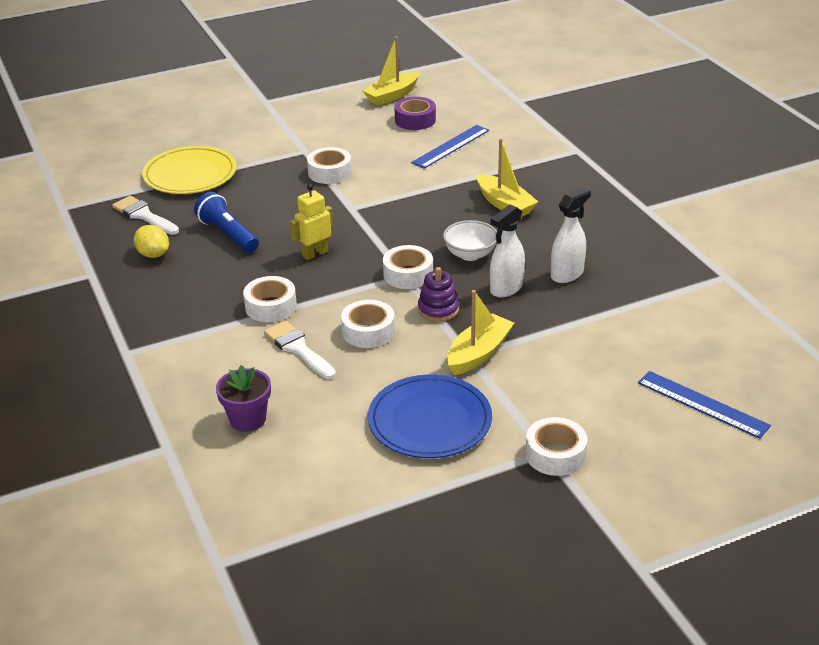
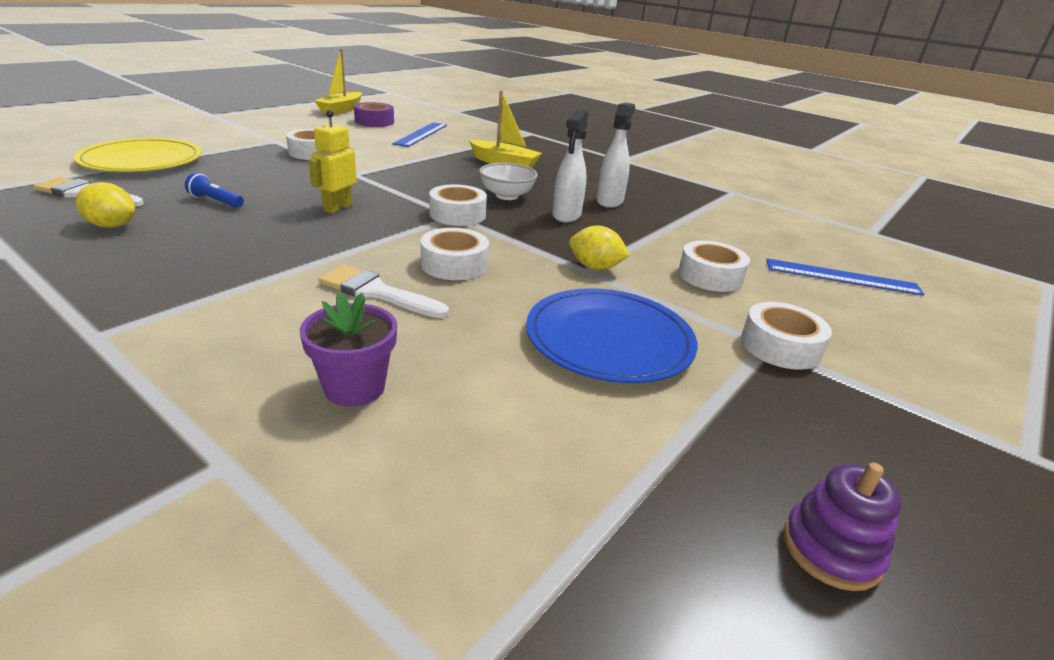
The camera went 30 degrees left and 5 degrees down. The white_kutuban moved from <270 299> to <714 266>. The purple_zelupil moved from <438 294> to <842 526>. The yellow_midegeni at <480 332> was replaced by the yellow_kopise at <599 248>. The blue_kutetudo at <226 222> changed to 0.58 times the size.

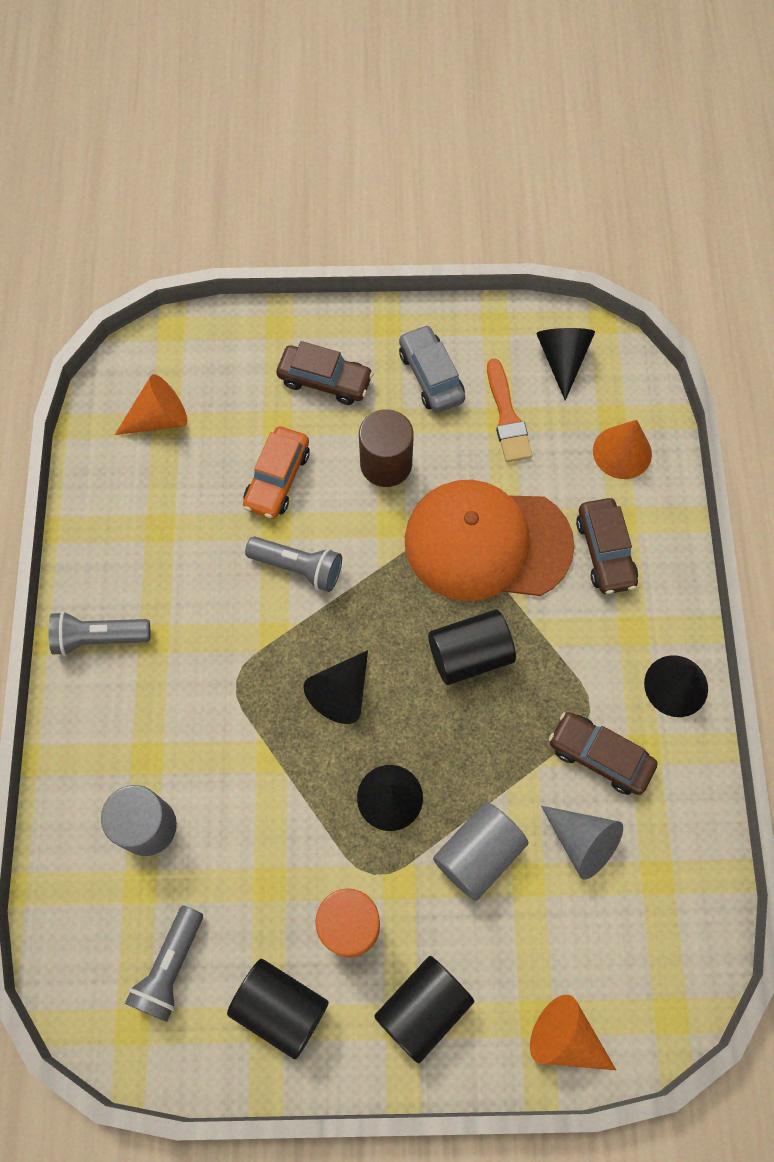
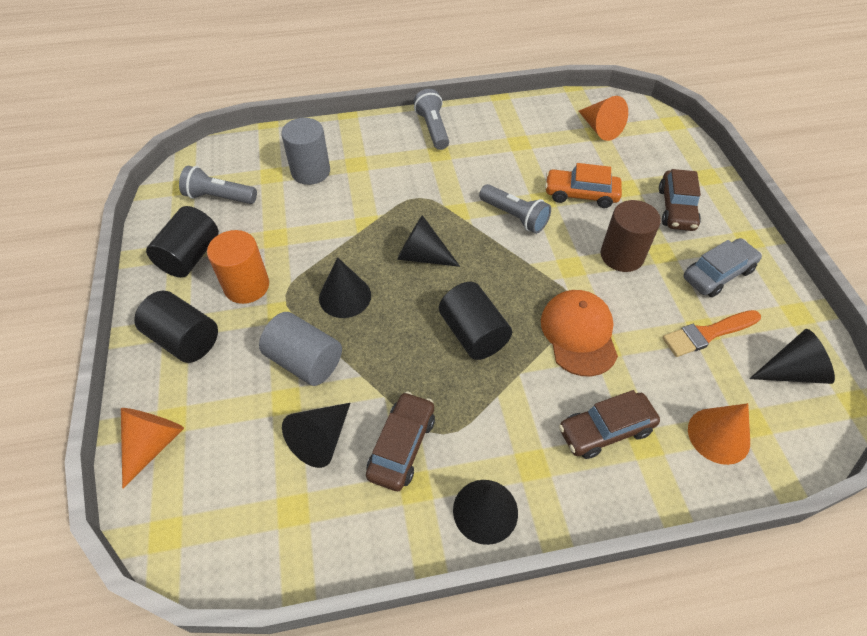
The camera went 80 degrees right and 15 degrees down. The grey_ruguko at <582 843> became the black_ruguko at <316 435>. The grey_kutetudo at <293 564> turned 60 degrees counterclockwise. The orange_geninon at <490 540> changed to 0.64 times the size.

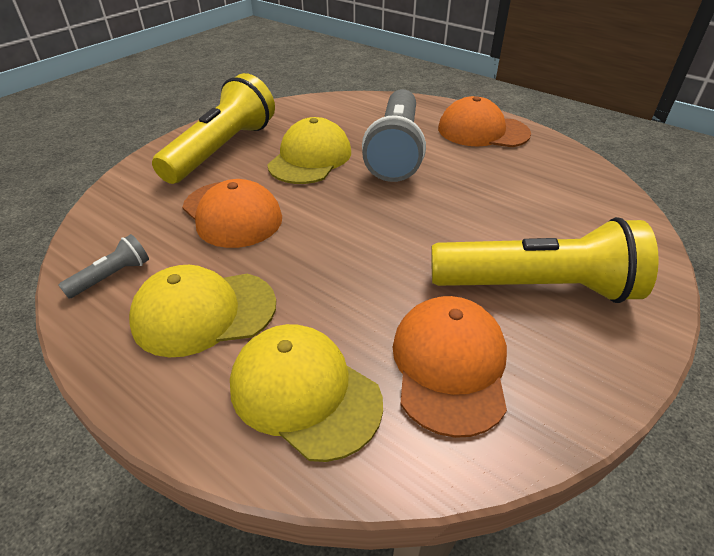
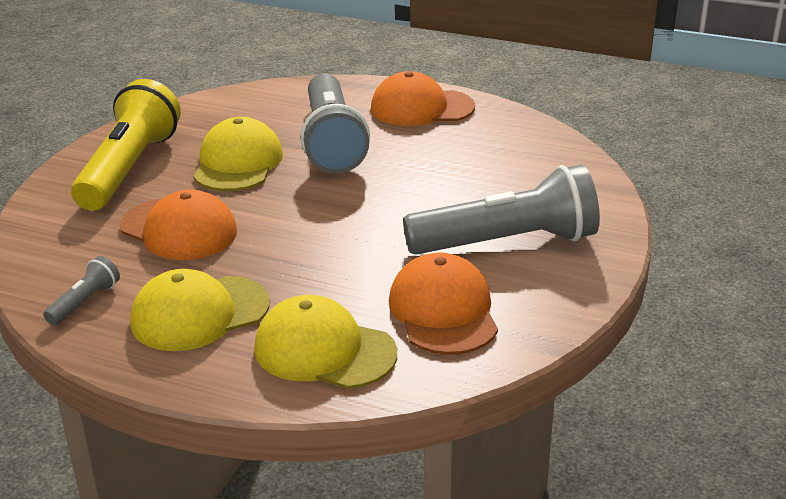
The camera went 15 degrees left and 10 degrees down. The yellow_kutetudo at <545 260> became the grey_kutetudo at <501 210>.

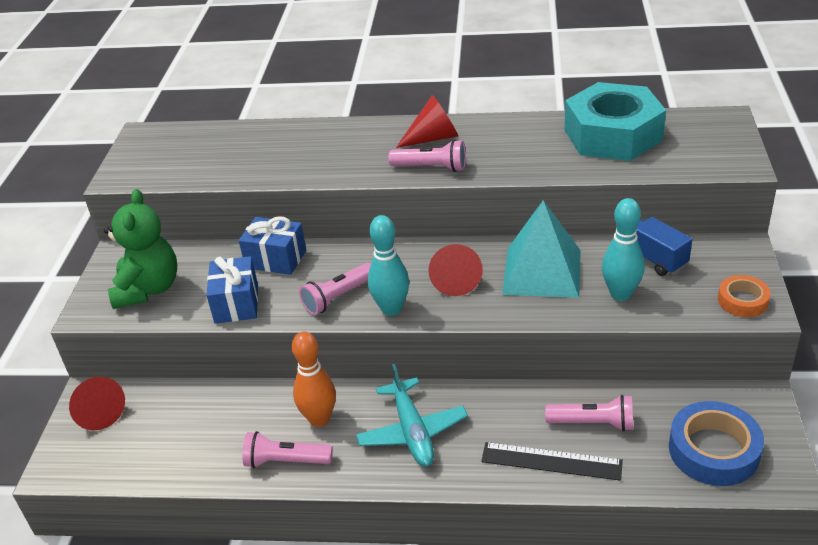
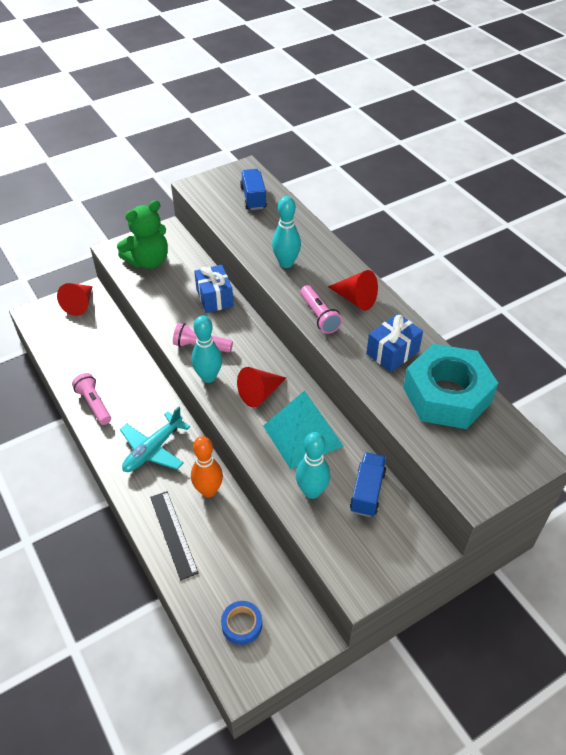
The camera went 50 degrees right and 10 degrees up. The pink_kutetudo at <589 413> disappeared. The orange_kutuban at <744 296> disappeared. The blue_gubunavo at <253 189> appeared. The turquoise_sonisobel at <286 232> appeared. The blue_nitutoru moved from <232 290> to <394 342>. The orange_sonisobel moved from <314 379> to <207 466>. The blue_kutuban at <716 443> changed to 0.58 times the size.

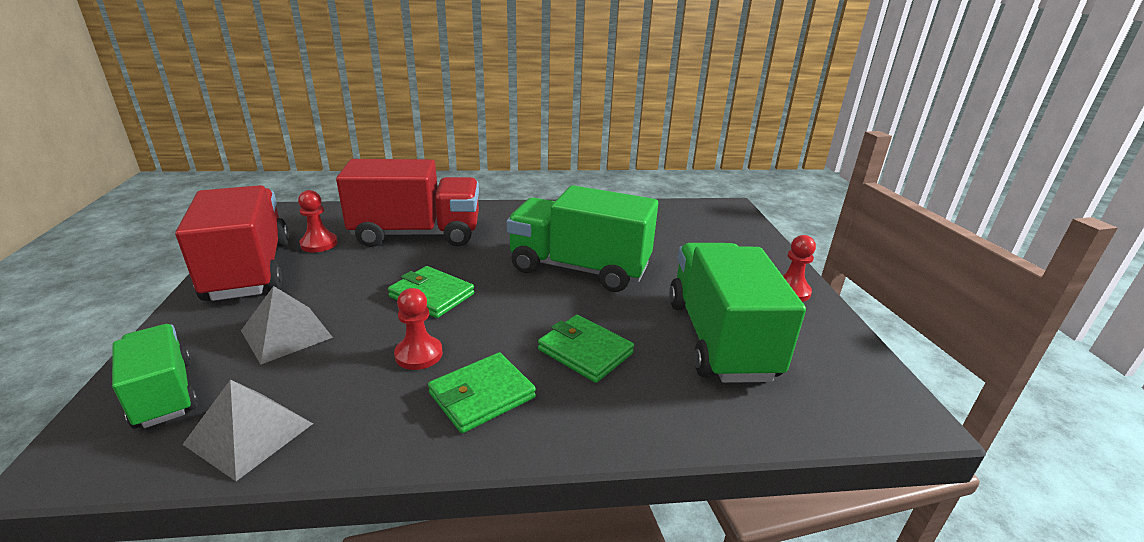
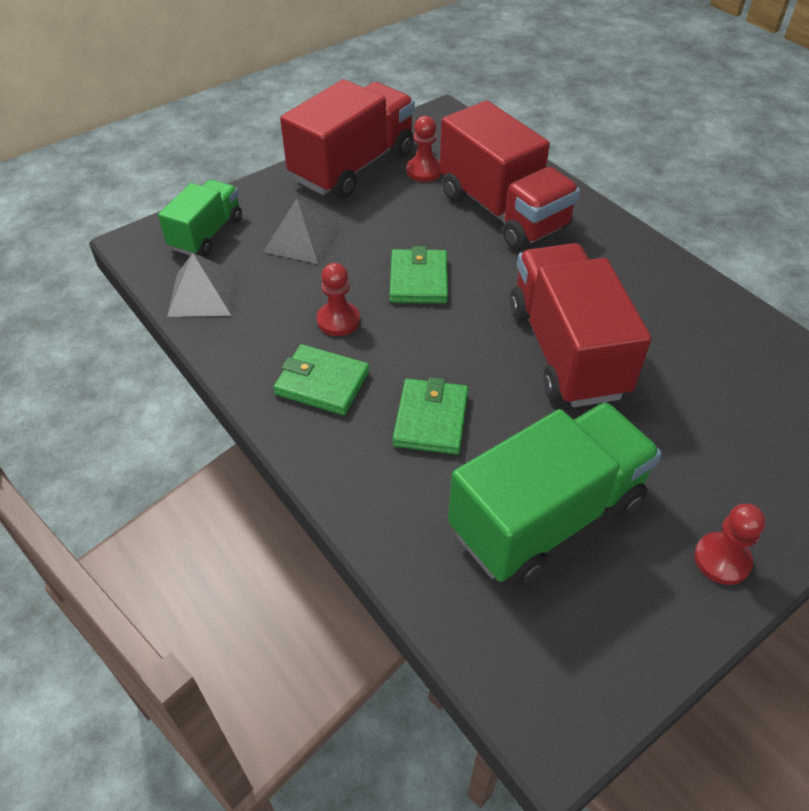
The camera went 60 degrees right and 20 degrees up. The green_gubunavo at <582 238> became the red_gubunavo at <581 325>.

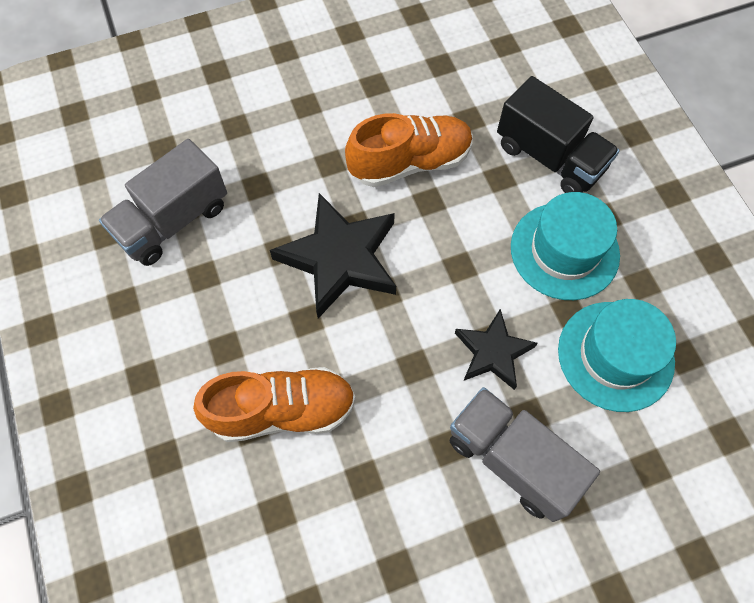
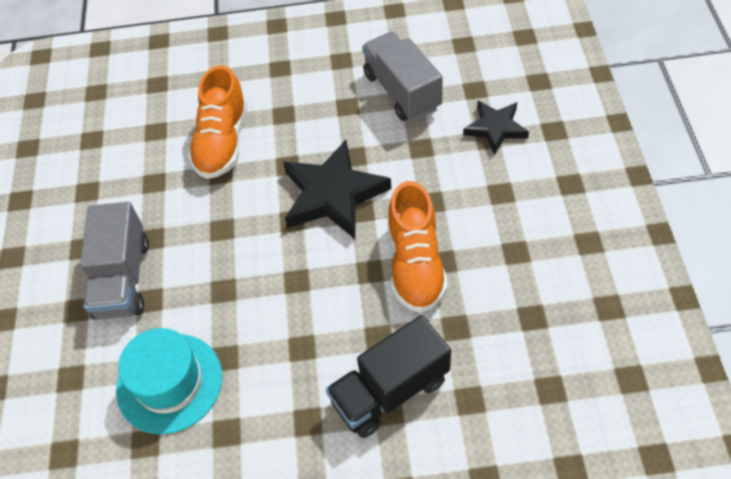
The camera went 110 degrees right and 10 degrees down. The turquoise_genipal at <565 246> disappeared. The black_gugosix moved from <496 349> to <496 128>. The grey_gubunavo at <524 454> turned 120 degrees clockwise.

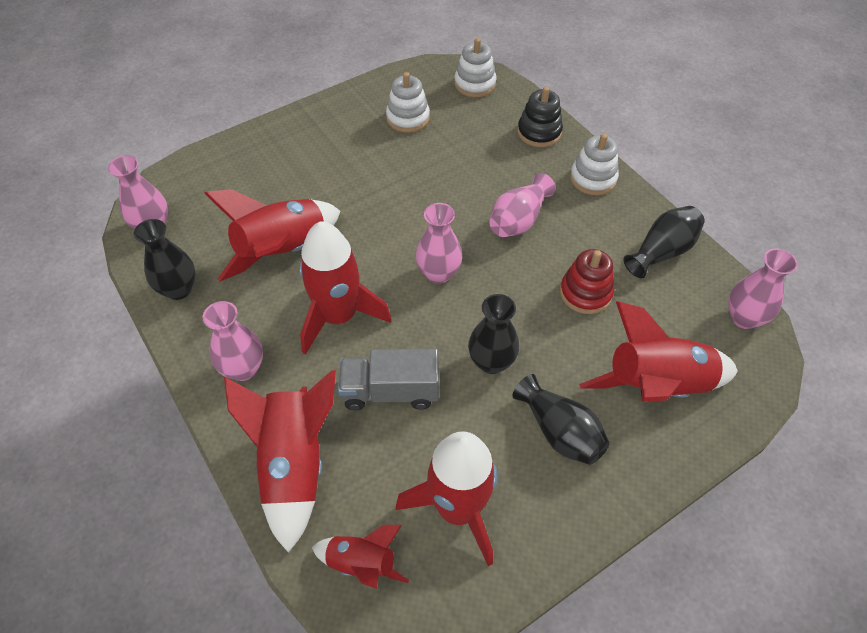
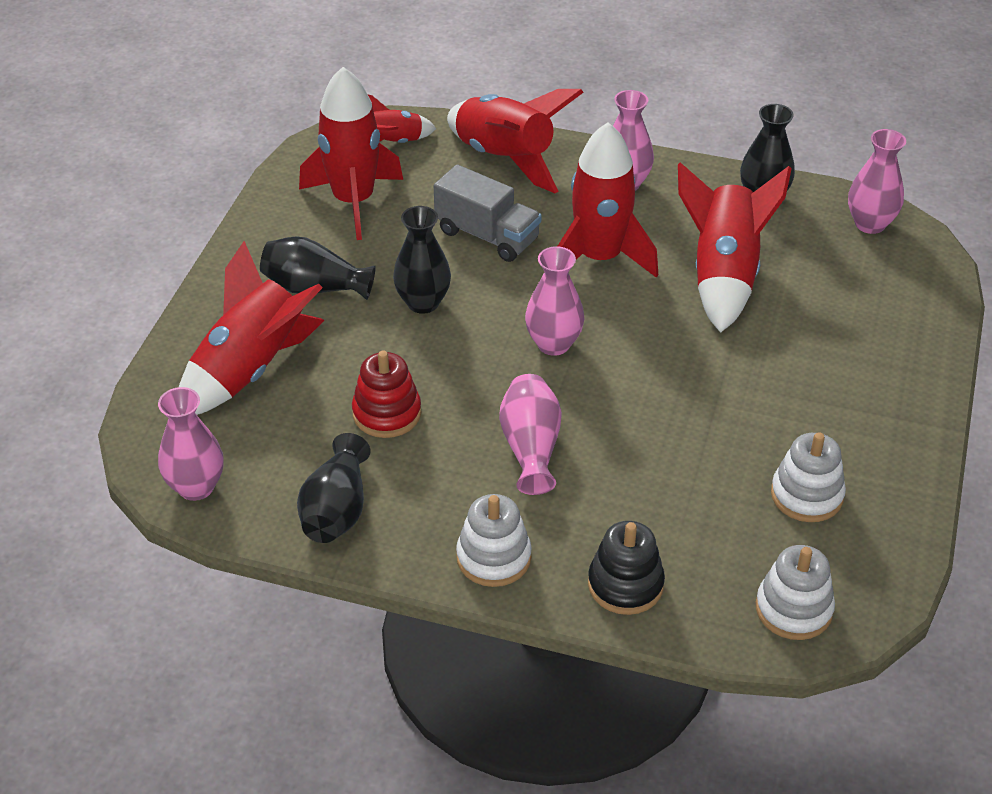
The camera went 140 degrees right and 10 degrees down. The grey_gubunavo at <388 379> turned 75 degrees clockwise.

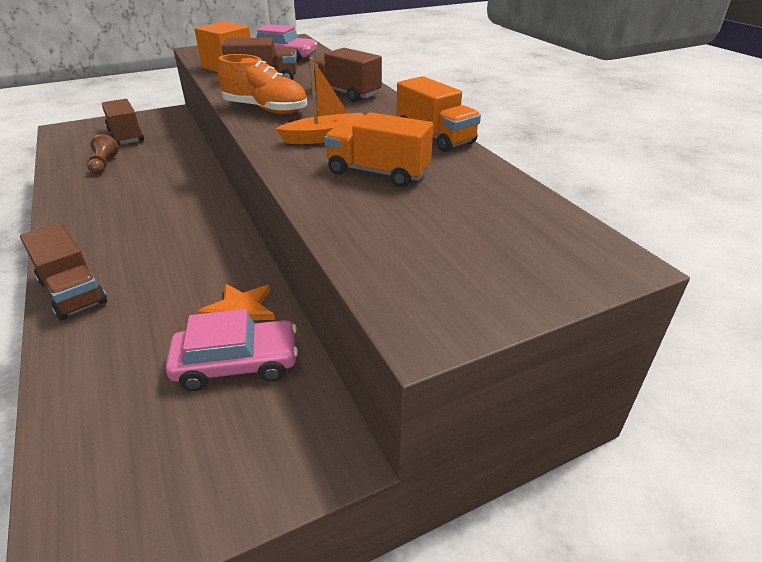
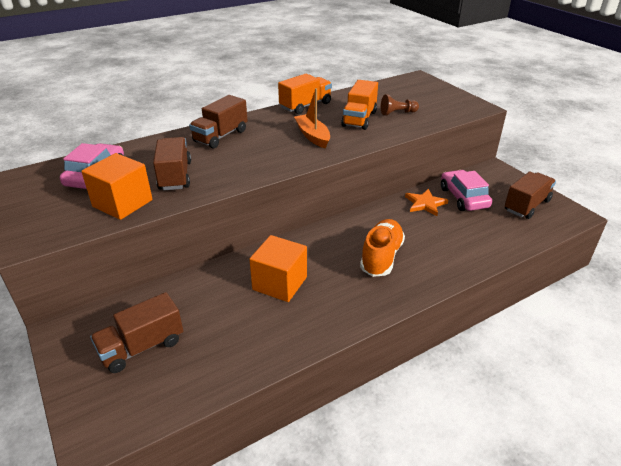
The camera went 95 degrees left and 0 degrees up. The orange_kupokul at <278 268> appeared. The brown_gubunavo moved from <63 271> to <530 195>. The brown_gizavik moved from <103 154> to <400 104>. The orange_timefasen moved from <262 84> to <382 248>.

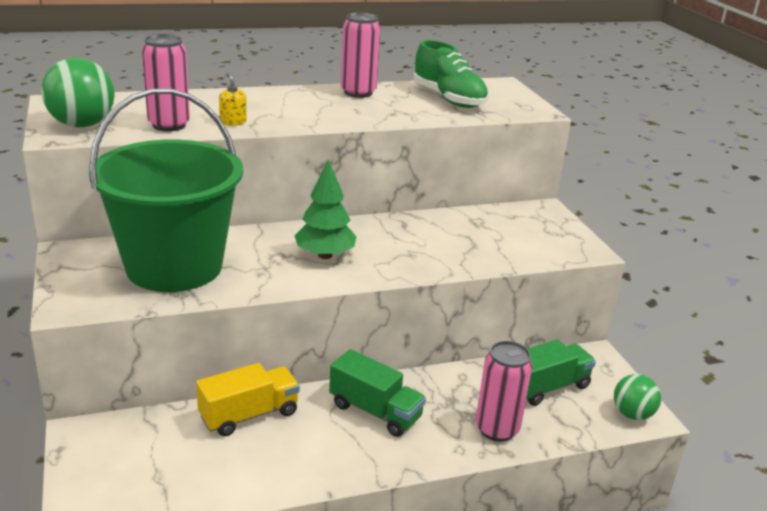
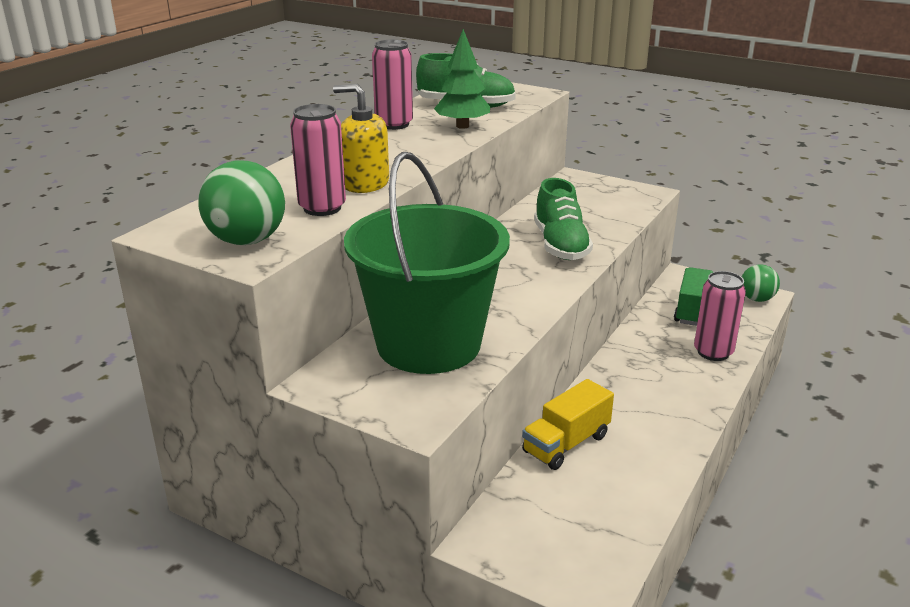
The camera went 40 degrees left and 0 degrees up. The green_gubunavo at <377 393> disappeared. The green_timefasen at <563 219> appeared. The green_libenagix moved from <326 209> to <462 79>. The yellow_gubunavo at <248 399> turned 150 degrees counterclockwise. The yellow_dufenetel at <233 99> changed to 1.87 times the size.

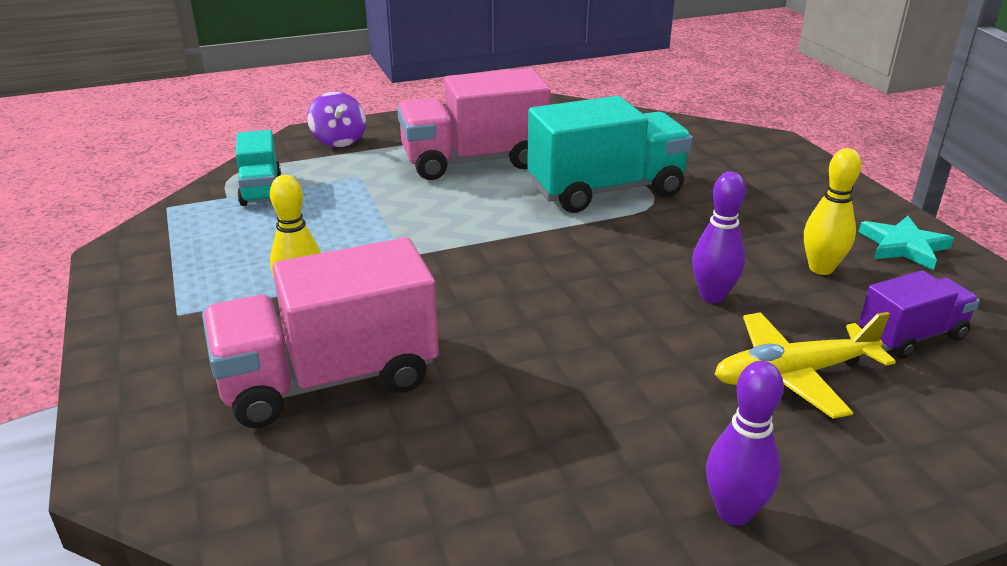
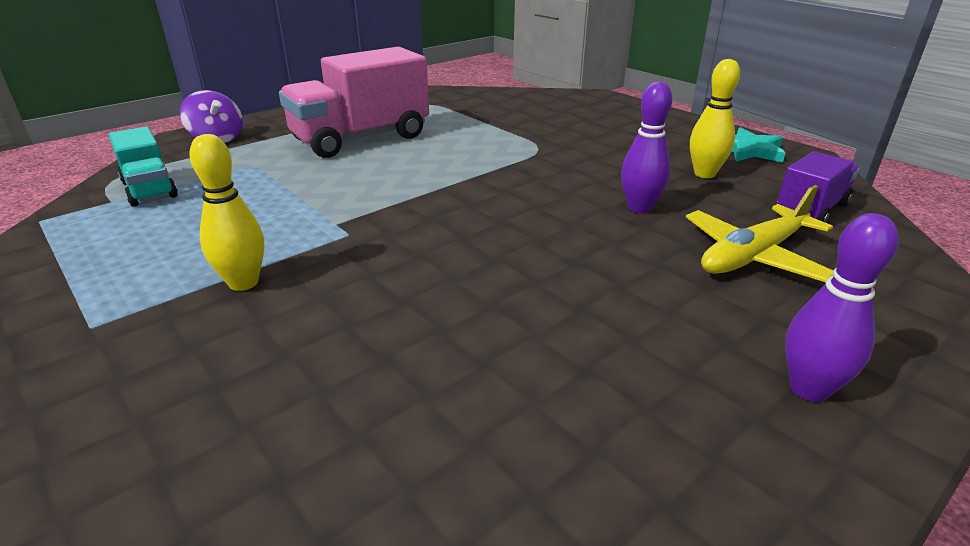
The camera went 20 degrees left and 0 degrees up. The pink_gubunavo at <320 332> disappeared. The turquoise_gubunavo at <610 154> disappeared.

